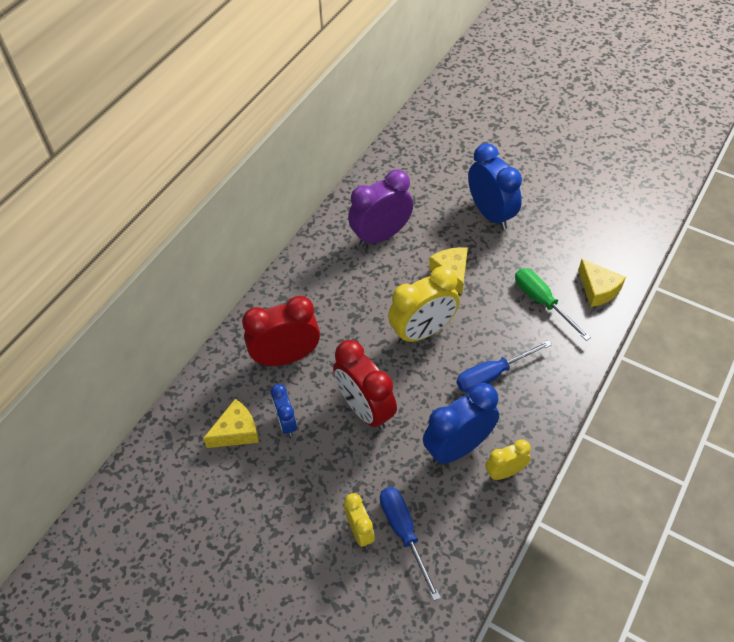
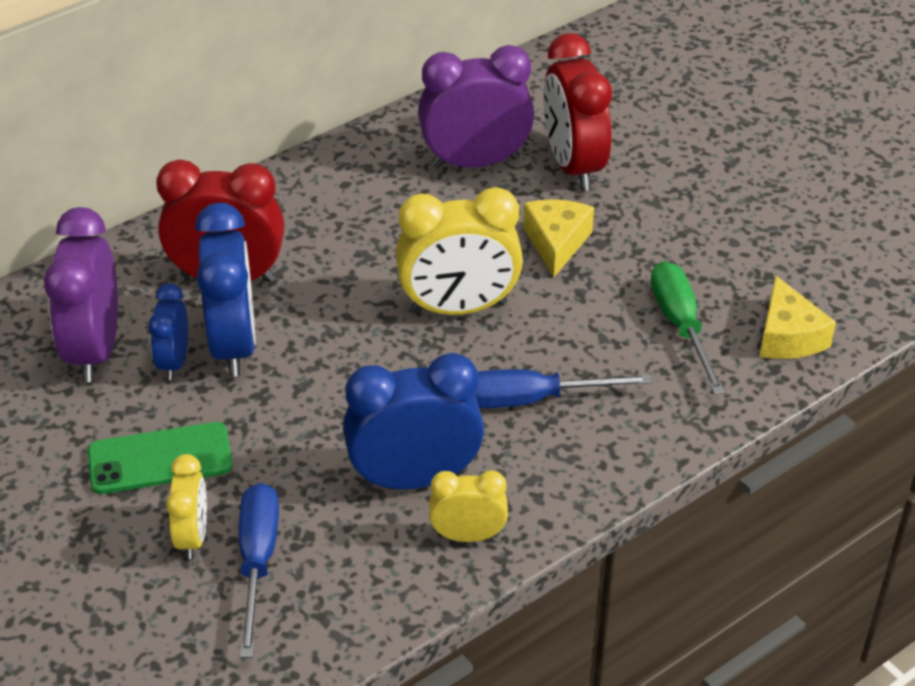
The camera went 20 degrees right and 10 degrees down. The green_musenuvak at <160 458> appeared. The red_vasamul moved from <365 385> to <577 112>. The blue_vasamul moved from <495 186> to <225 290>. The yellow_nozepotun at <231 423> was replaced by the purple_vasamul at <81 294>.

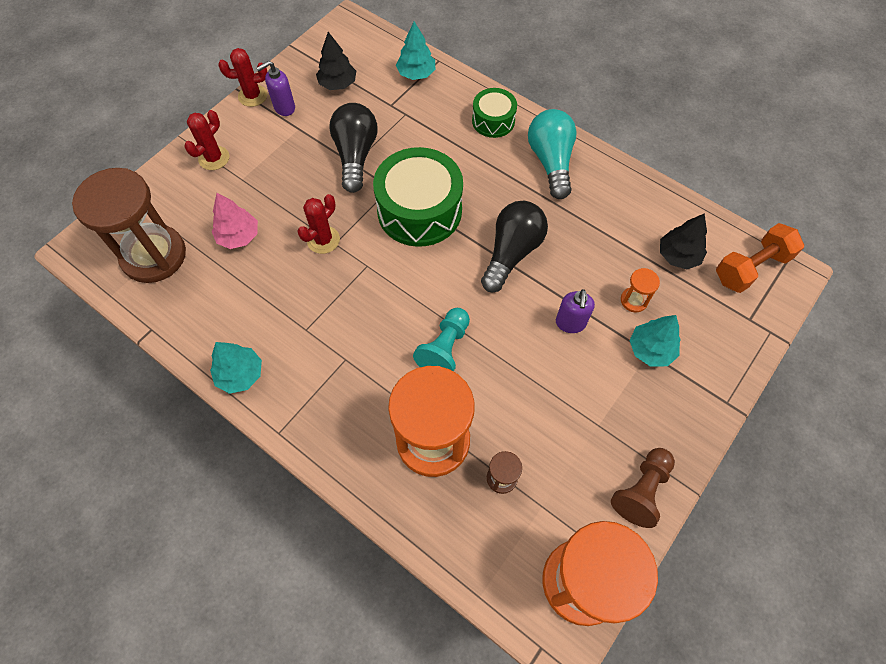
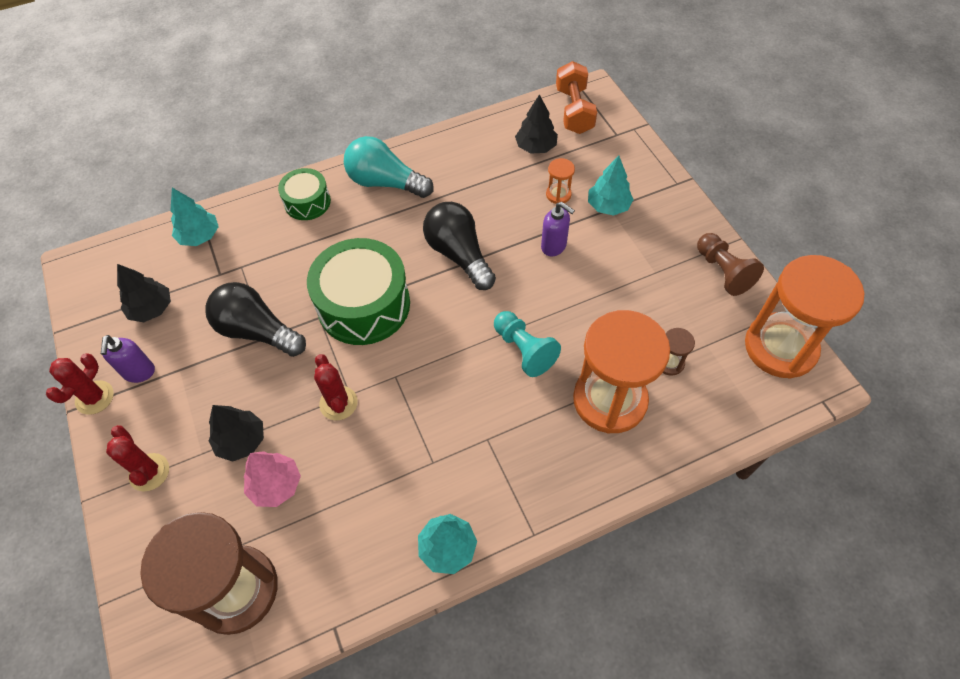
The camera went 60 degrees left and 5 degrees down. The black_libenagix at <236 433> appeared.

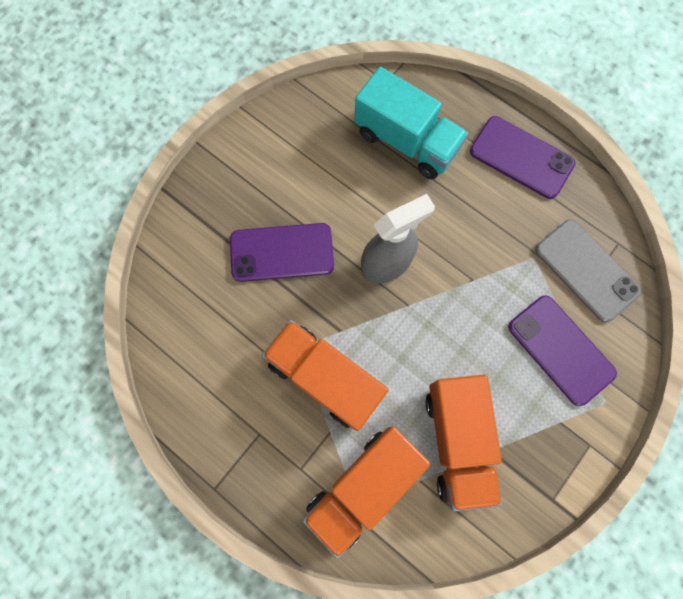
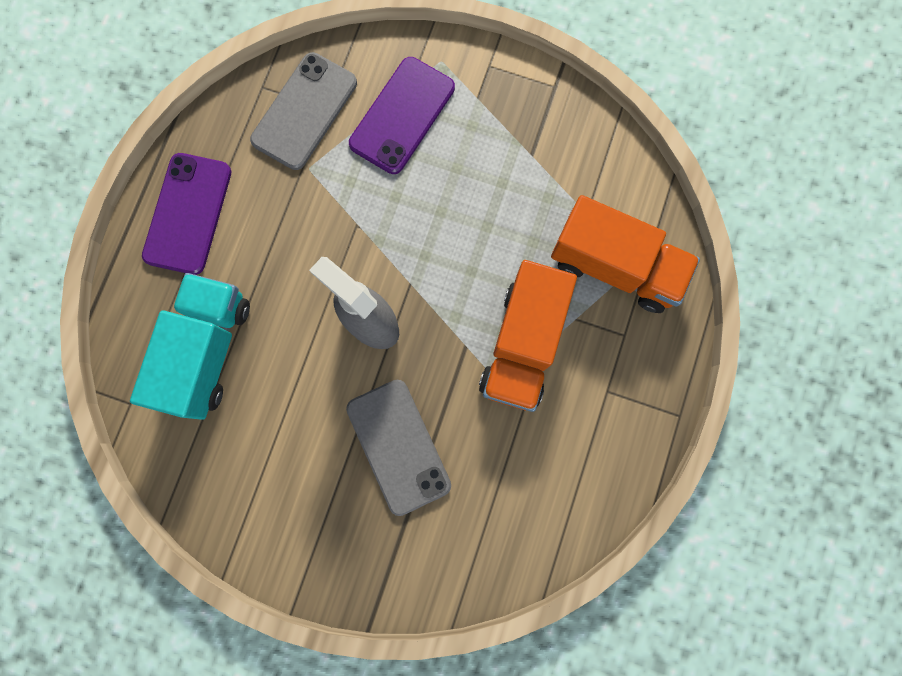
The camera went 110 degrees left and 5 degrees up. The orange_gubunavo at <464 443> disappeared. The purple_musenuvak at <282 252> became the grey_musenuvak at <398 448>.

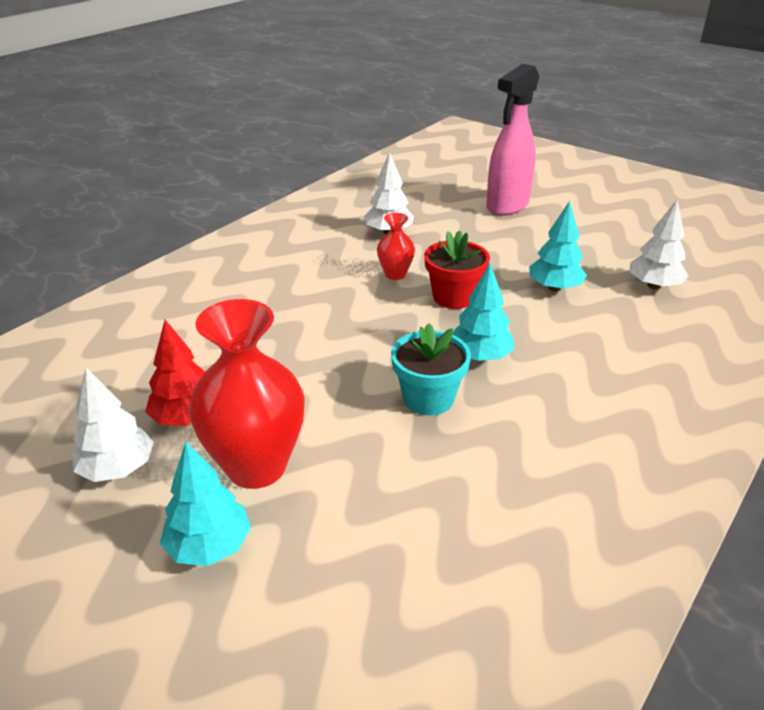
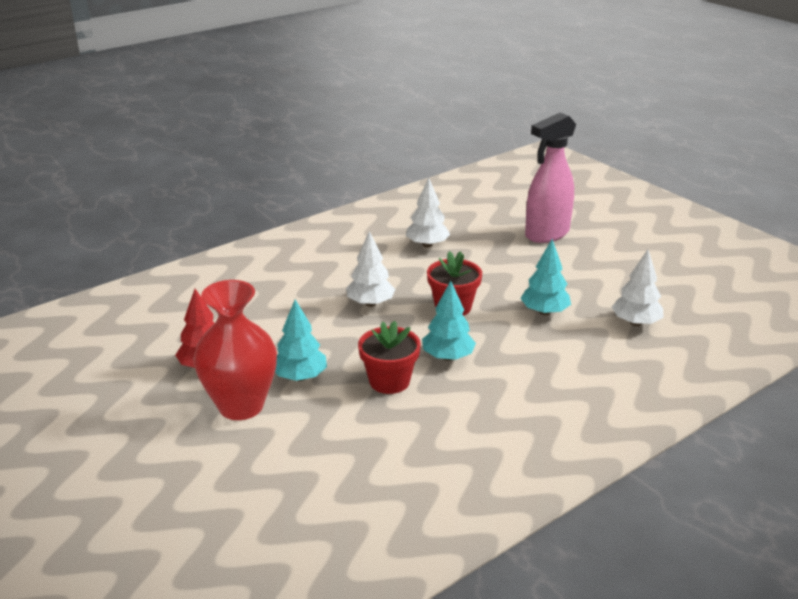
The camera went 15 degrees right and 5 degrees down. The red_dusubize at <396 246> disappeared. The white_libenagix moved from <113 424> to <371 269>. The turquoise_libenagix moved from <205 504> to <301 340>. The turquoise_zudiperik at <431 369> became the red_zudiperik at <389 357>.

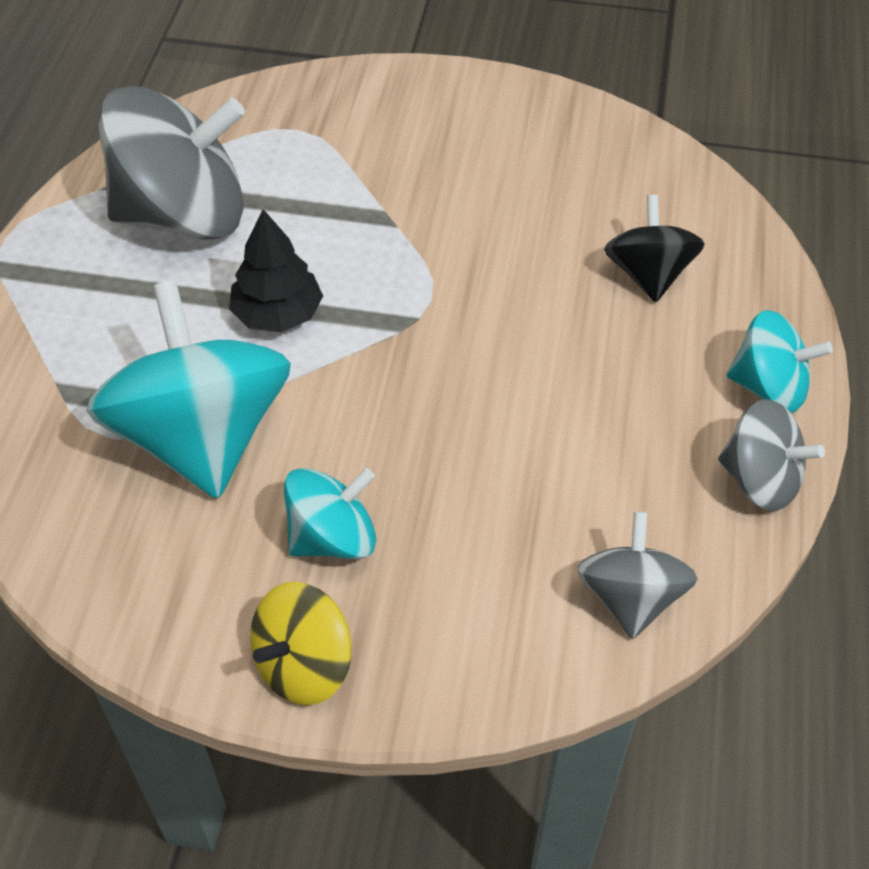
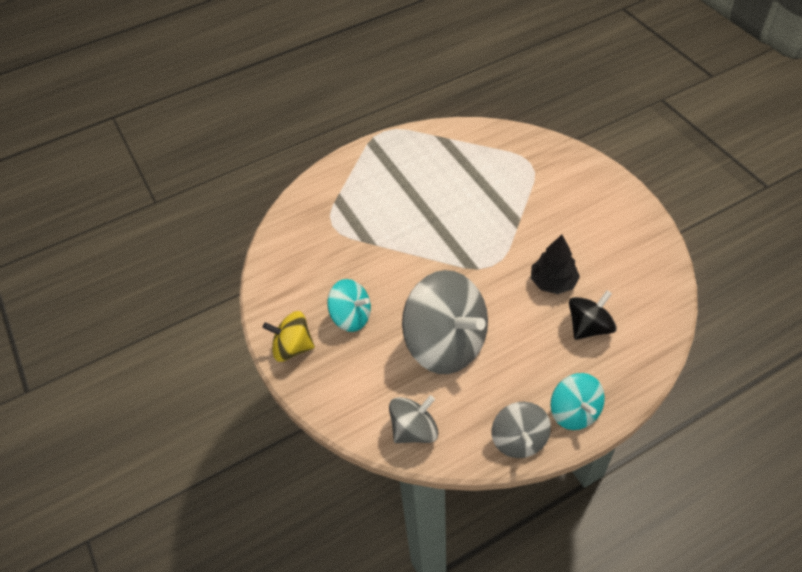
The camera went 55 degrees right and 0 degrees up. The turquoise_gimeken at <188 389> disappeared. The grey_gimeken moved from <171 163> to <445 322>. The black_libenagix moved from <276 270> to <555 264>.

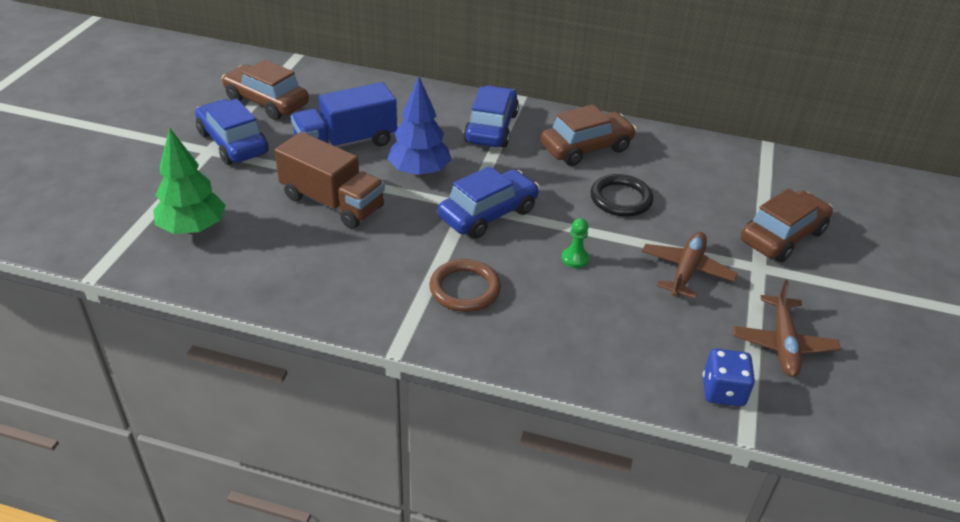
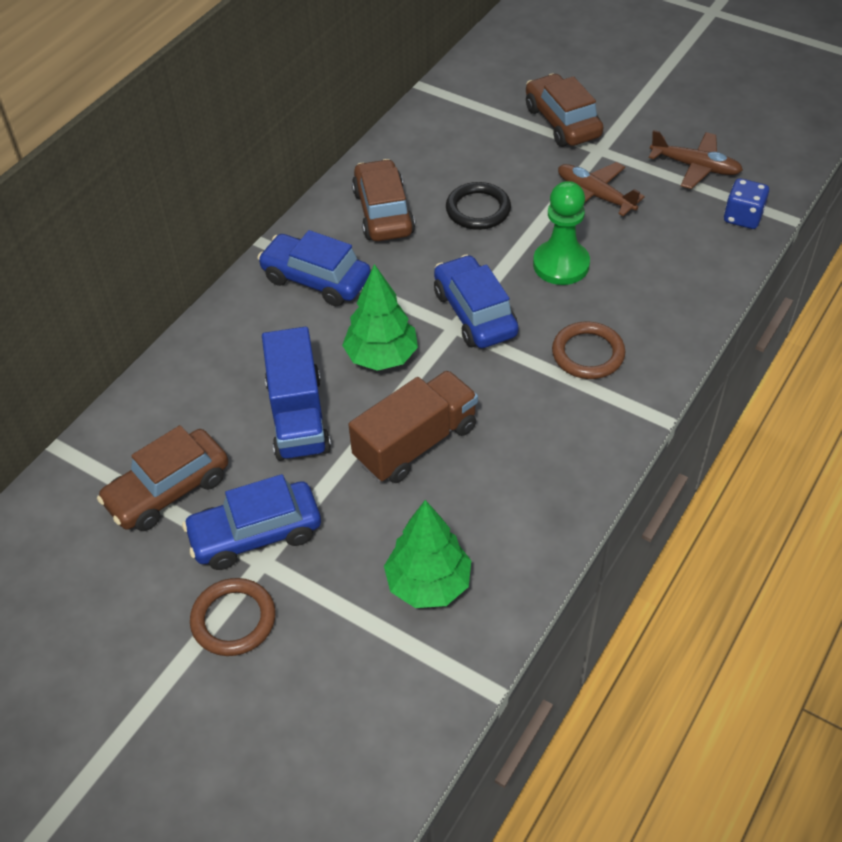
The camera went 70 degrees left and 10 degrees up. The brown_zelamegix at <233 617> appeared. The blue_libenagix at <419 127> became the green_libenagix at <380 317>. The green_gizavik at <575 243> changed to 2.05 times the size.

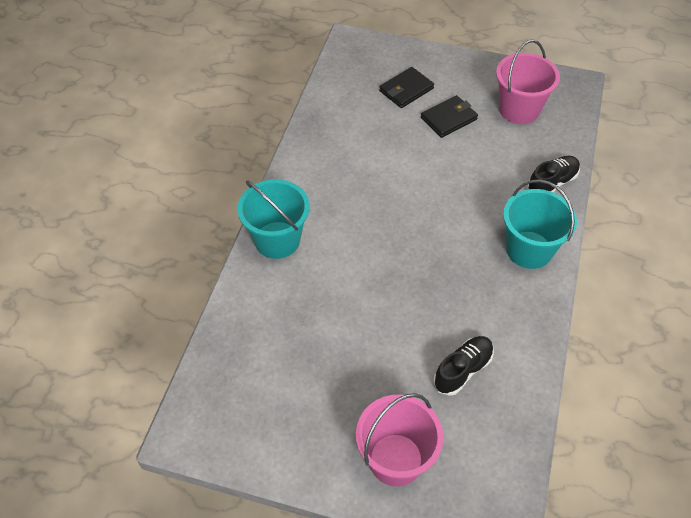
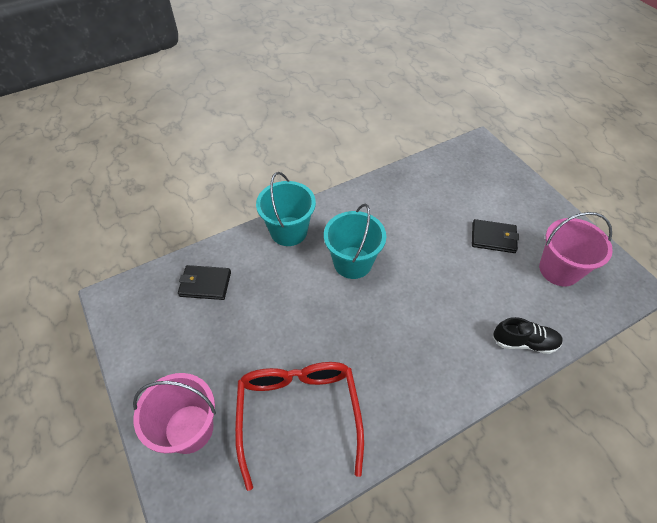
The camera went 45 degrees right and 0 degrees up. The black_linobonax moved from <406 87> to <204 282>. The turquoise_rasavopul moved from <540 224> to <355 241>. The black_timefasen at <463 366> was replaced by the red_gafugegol at <299 426>.

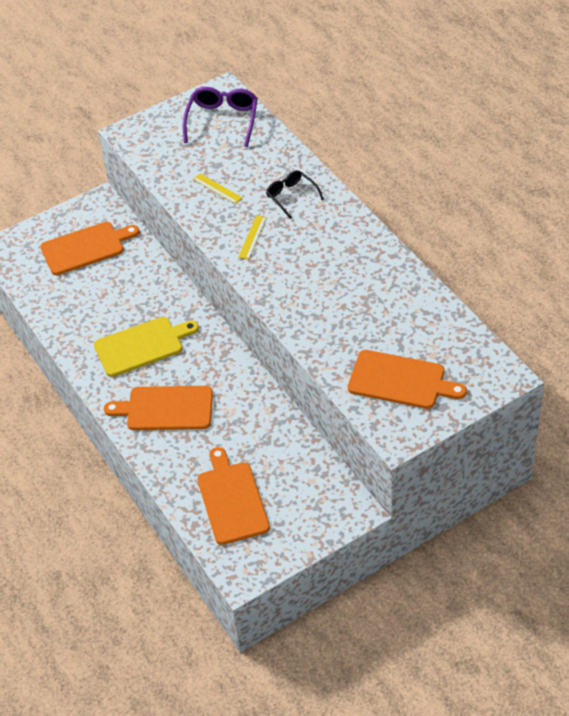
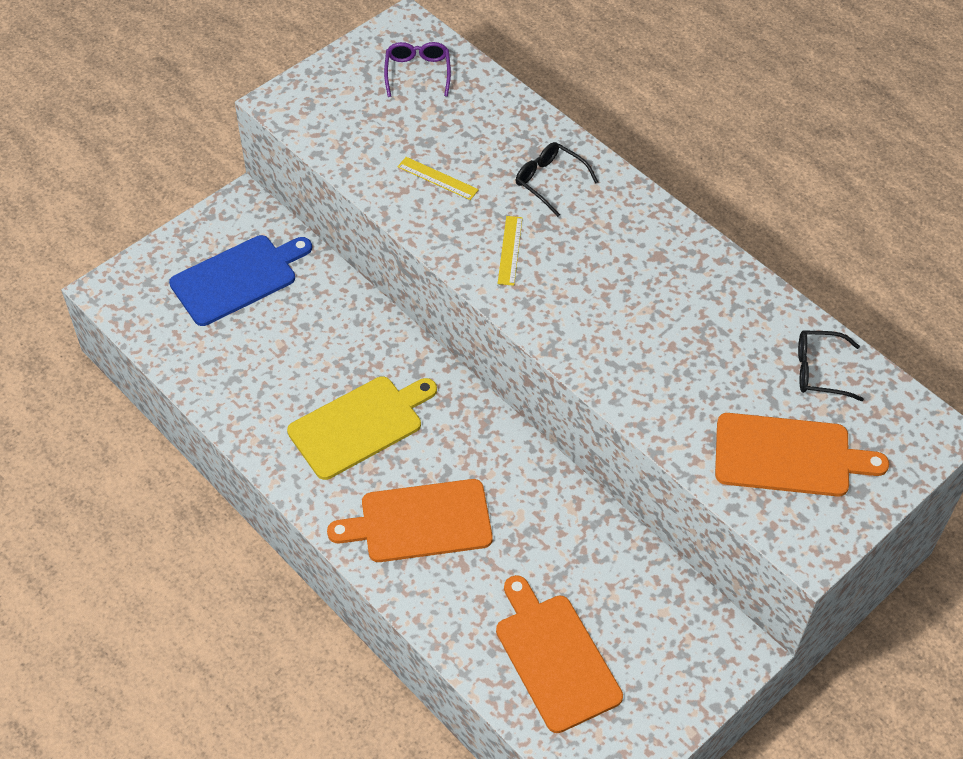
The camera went 15 degrees left and 5 degrees up. The black_gafugegol at <831 365> appeared. The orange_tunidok at <89 248> became the blue_tunidok at <240 280>. The purple_gafugegol at <220 117> changed to 0.63 times the size.

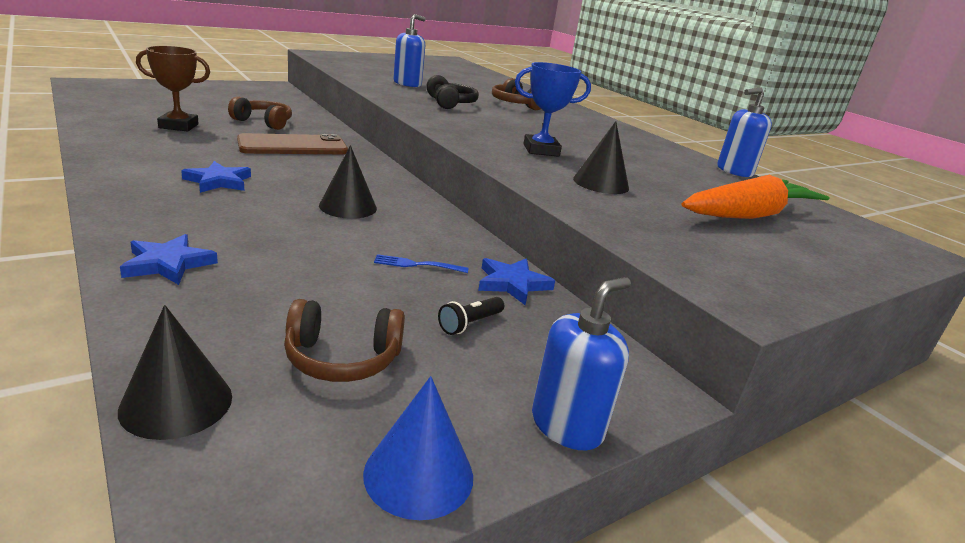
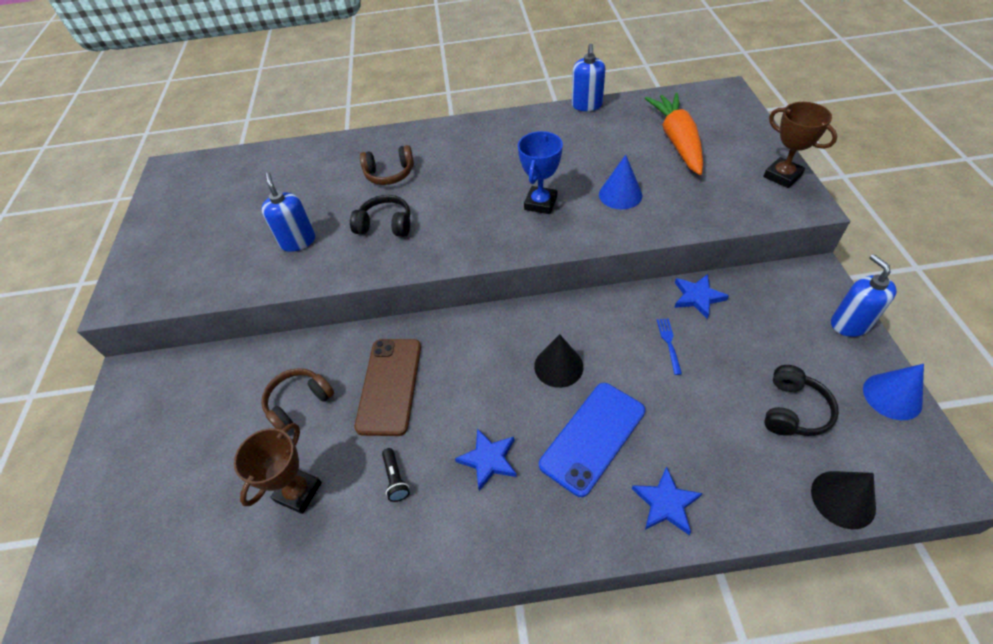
The camera went 55 degrees left and 25 degrees up. The blue_musenuvak at <592 440> appeared. The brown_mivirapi at <800 145> appeared. The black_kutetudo moved from <471 316> to <396 475>. The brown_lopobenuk at <344 340> became the black_lopobenuk at <801 400>. The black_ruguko at <601 157> became the blue_ruguko at <620 182>. The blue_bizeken at <421 263> turned 150 degrees clockwise.

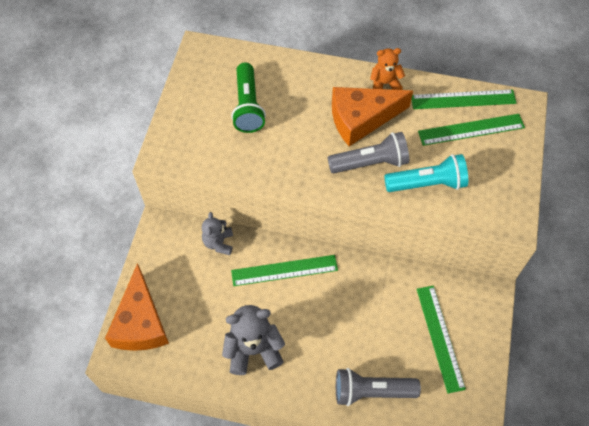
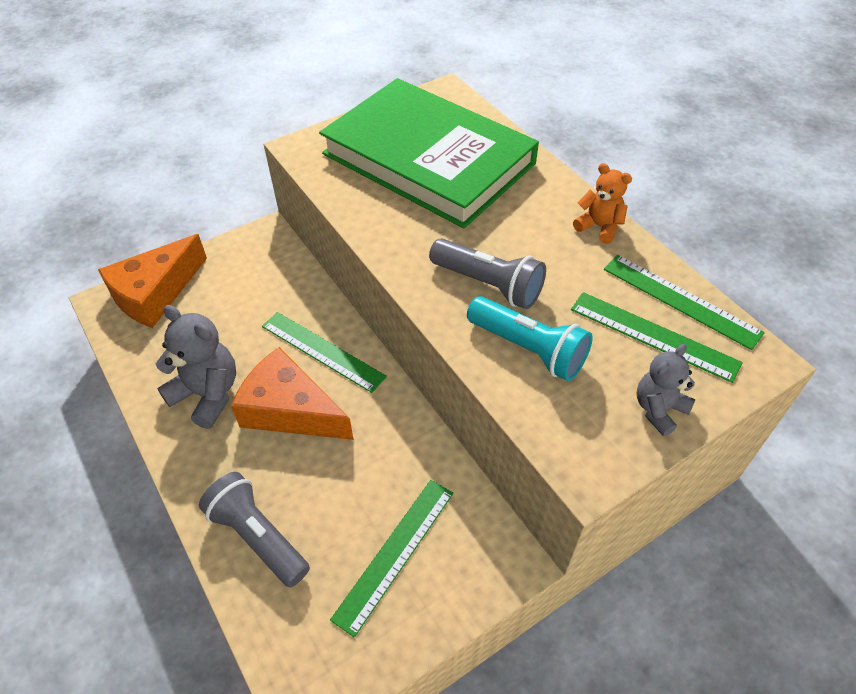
The camera went 45 degrees right and 10 degrees down. The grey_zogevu moved from <217 233> to <665 390>. The orange_nozepotun moved from <372 116> to <292 393>. The green_kutetudo at <248 97> was replaced by the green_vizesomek at <429 153>.

